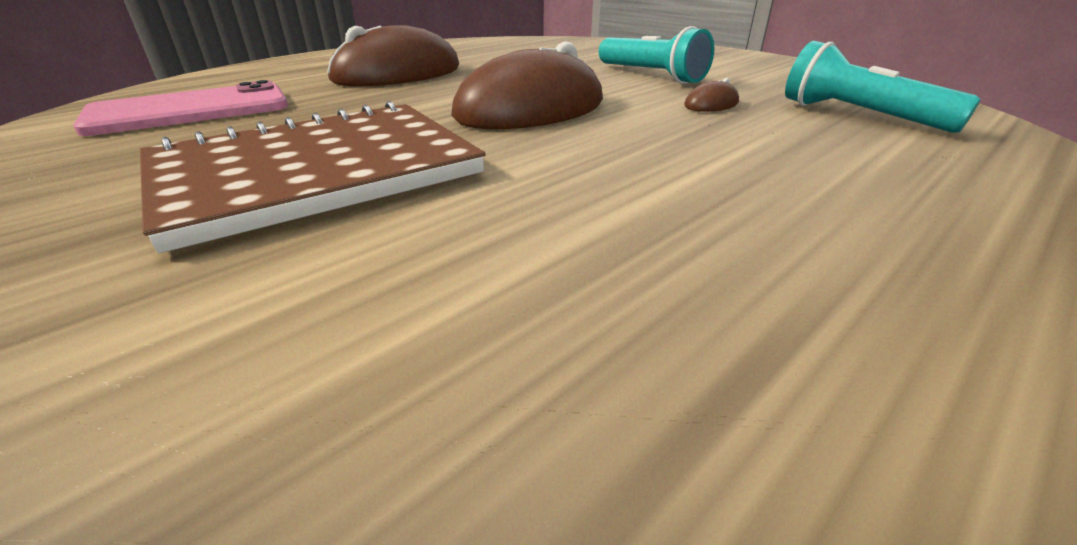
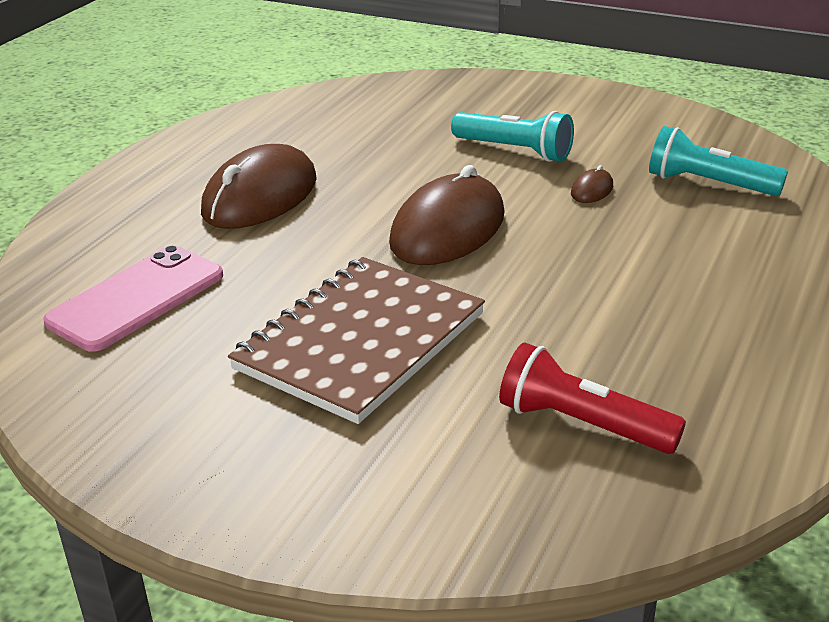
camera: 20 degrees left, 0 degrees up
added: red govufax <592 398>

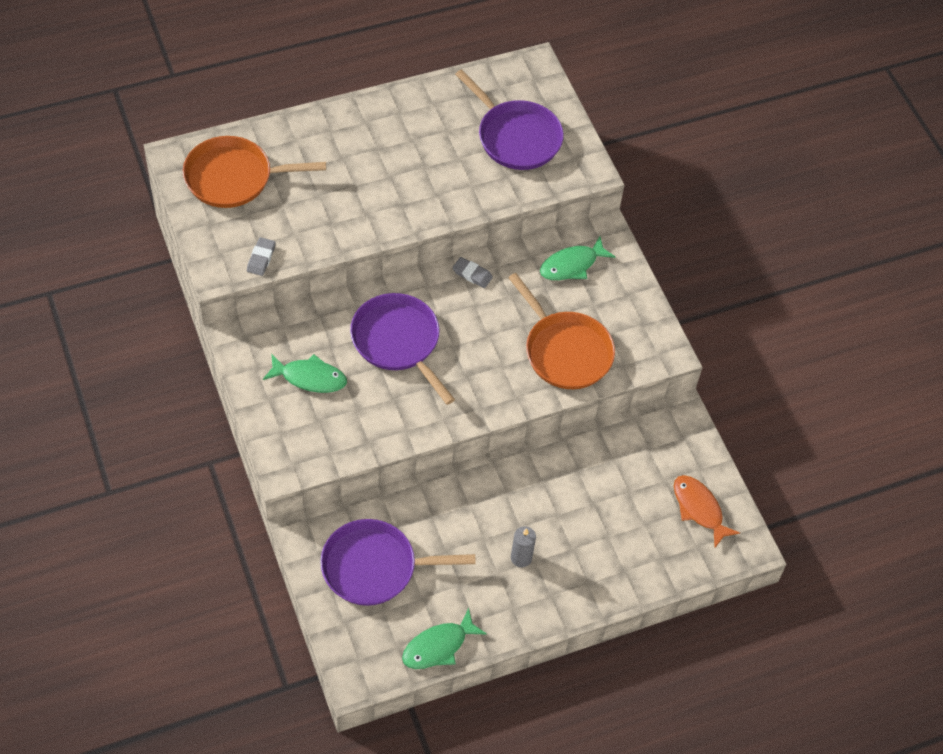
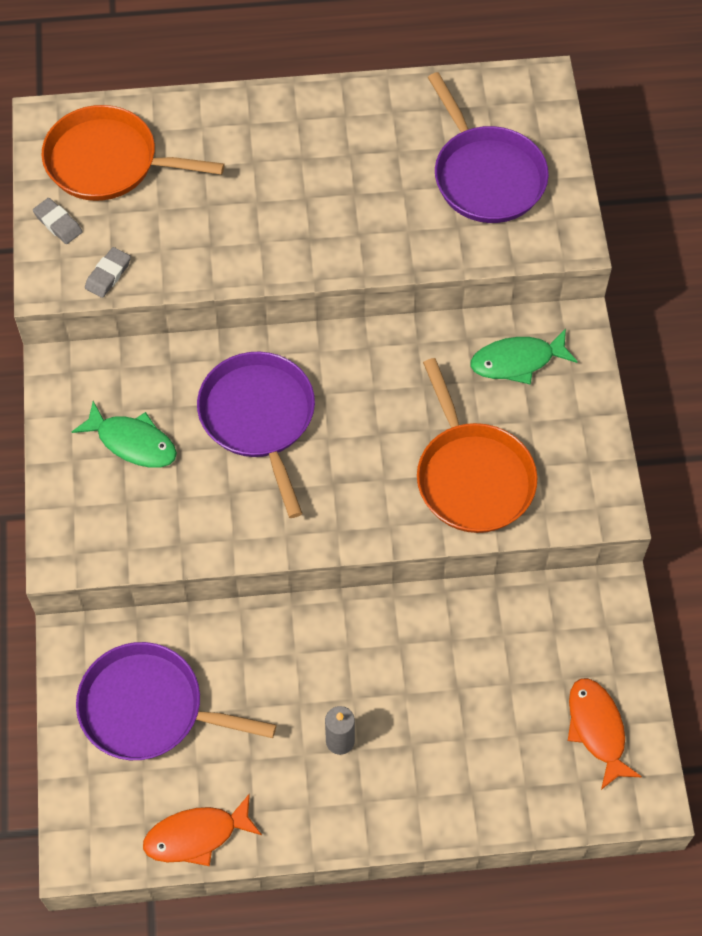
camera: 20 degrees right, 5 degrees up
moved: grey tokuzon <472 272> to <58 221>
recoloured: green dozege <444 638> to orange dozege <202 829>

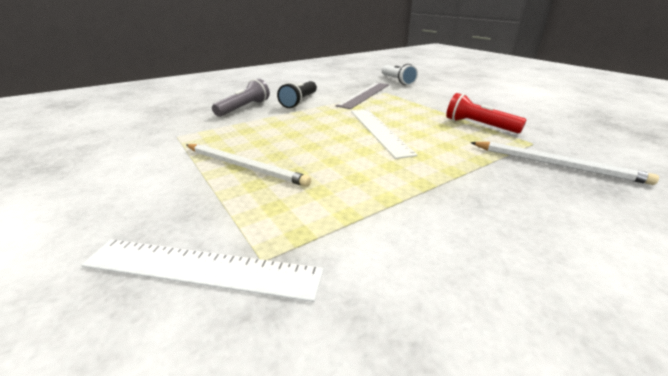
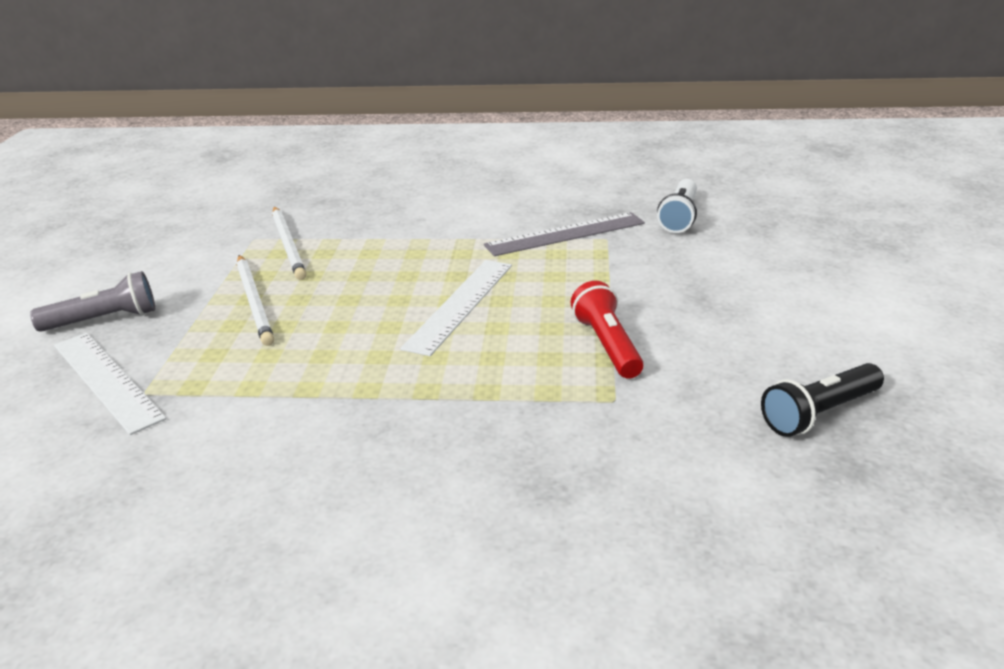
camera: 40 degrees right, 0 degrees up
moved: grey govufax <241 97> to <92 301>; black govufax <297 94> to <822 400>; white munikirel <564 163> to <289 243>

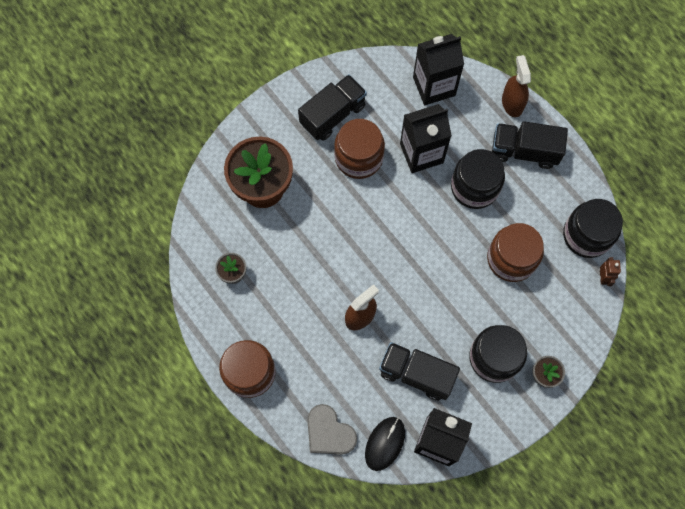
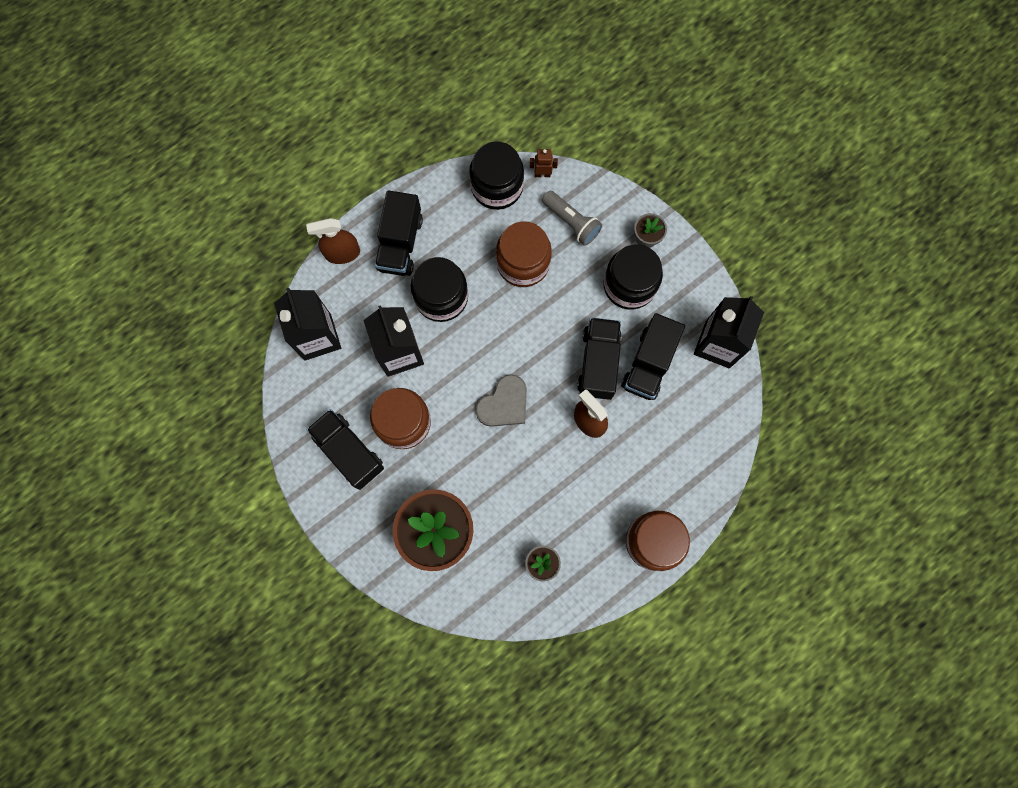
camera: 90 degrees left, 5 degrees up
removed: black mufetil <385 444>
added: grey govufax <572 218>; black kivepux <599 358>
moved: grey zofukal <332 429> to <501 400>

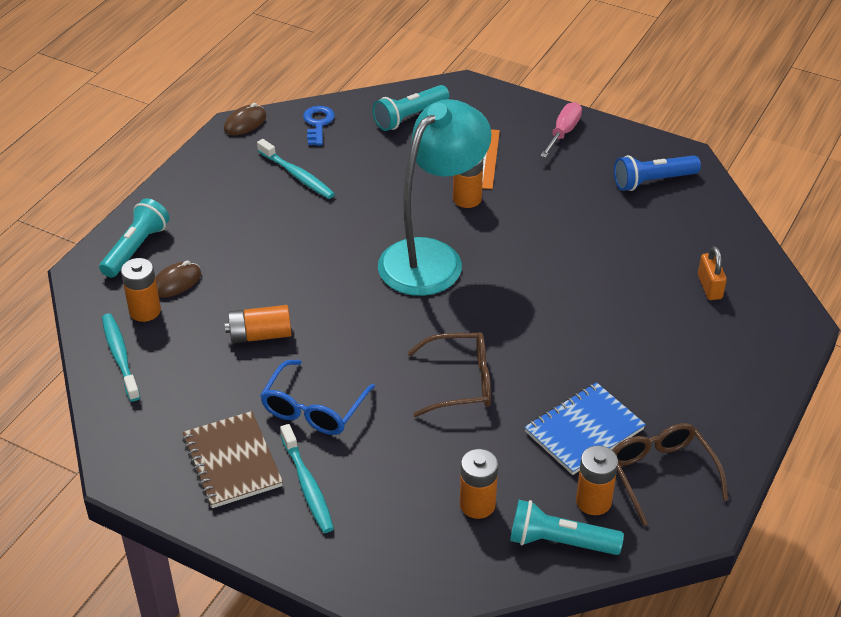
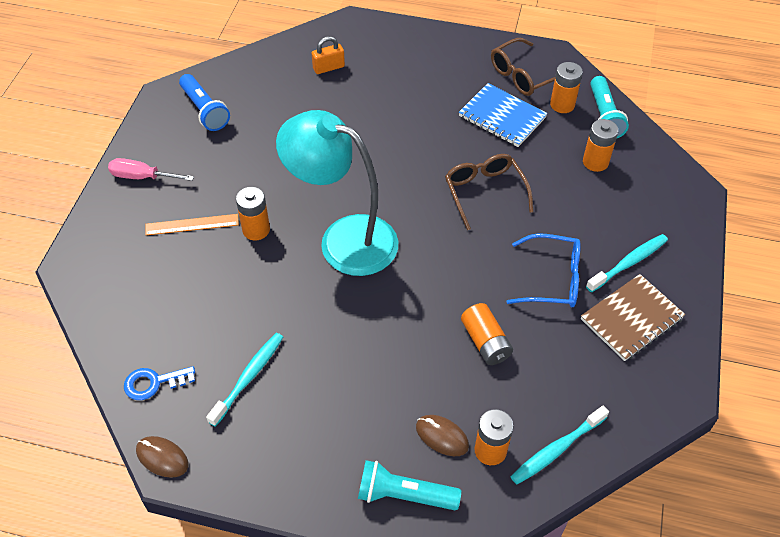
camera: 105 degrees left, 10 degrees up
removed: turquoise govufax <410 108>

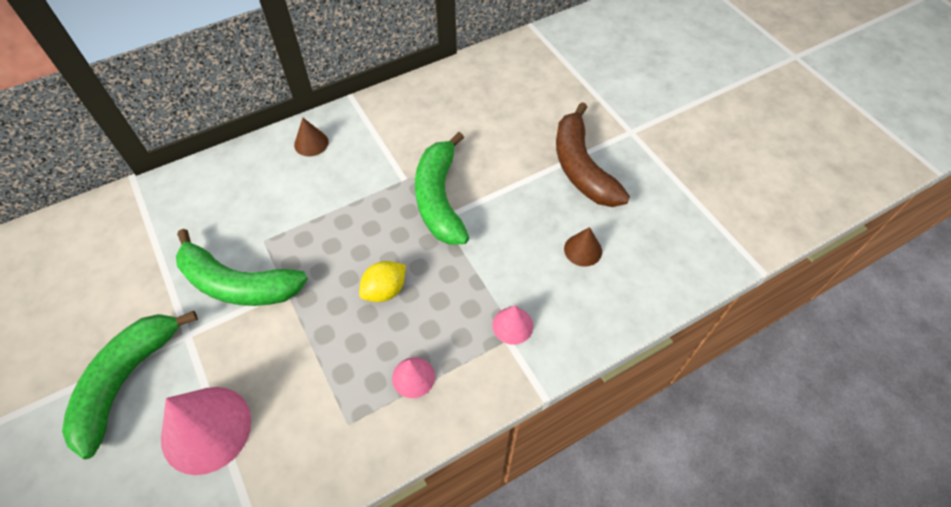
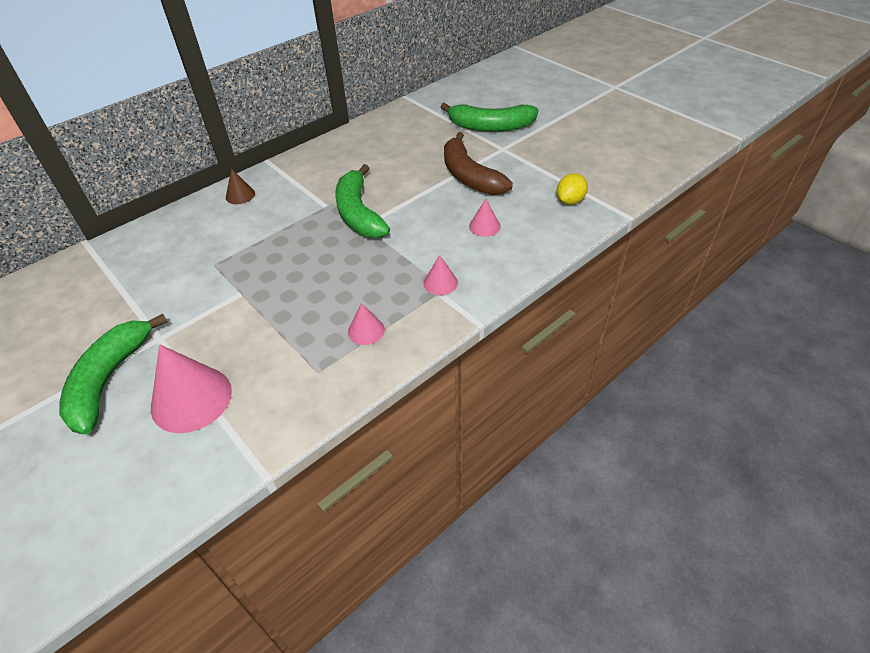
camera: 10 degrees left, 10 degrees down
moved: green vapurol <242 267> to <489 117>; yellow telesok <382 281> to <572 189>
recoloured: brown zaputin <583 247> to pink zaputin <485 218>

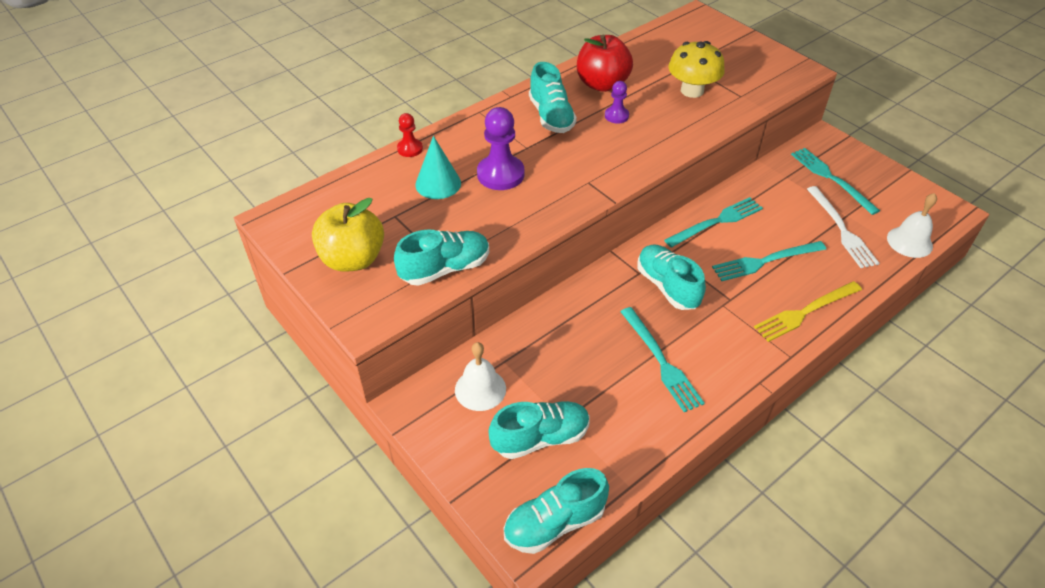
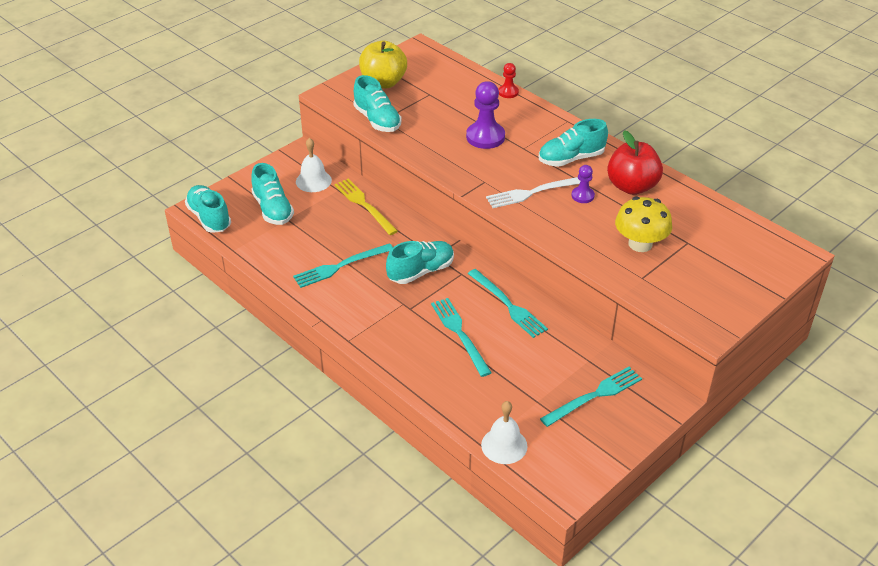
camera: 85 degrees right, 5 degrees down
removed: turquoise zaputin <438 167>
moved: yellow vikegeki <808 311> to <366 206>; white vikegeki <843 227> to <533 192>

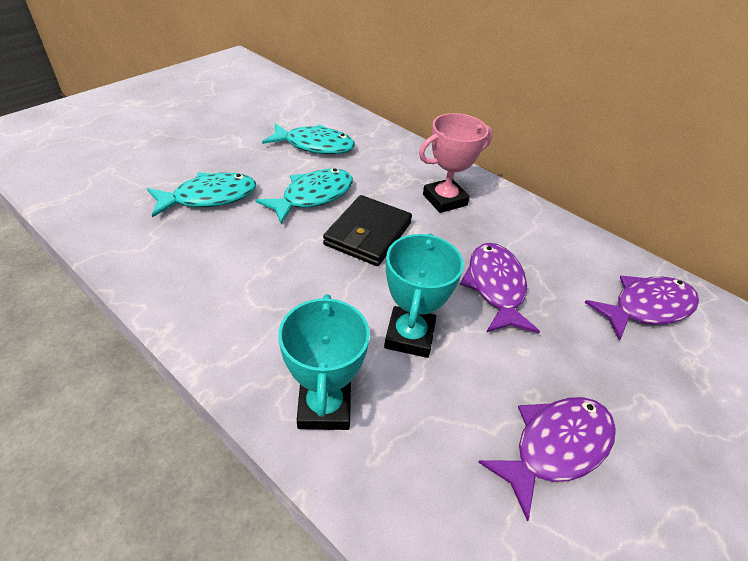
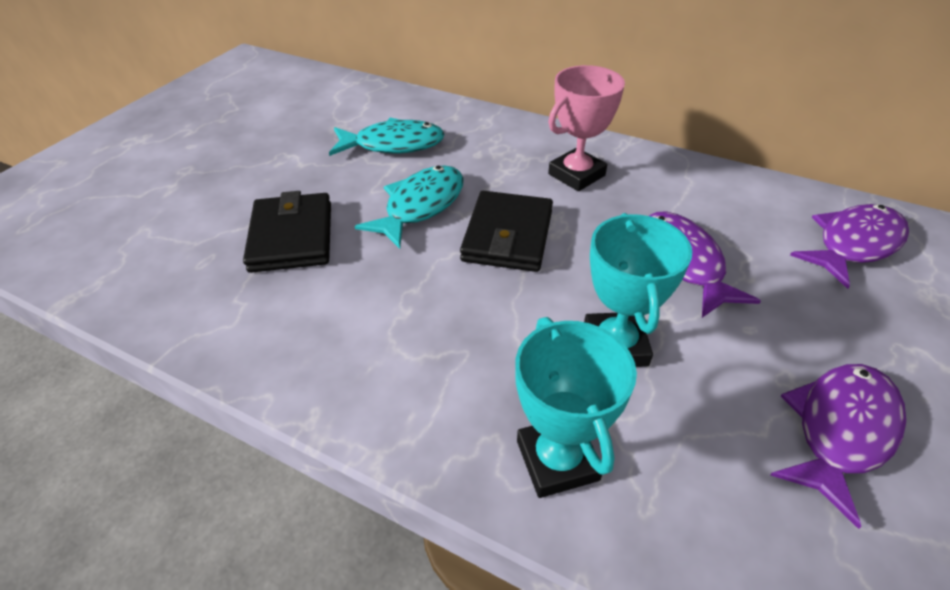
camera: 10 degrees left, 0 degrees up
replaced: turquoise dozege <201 195> to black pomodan <287 232>

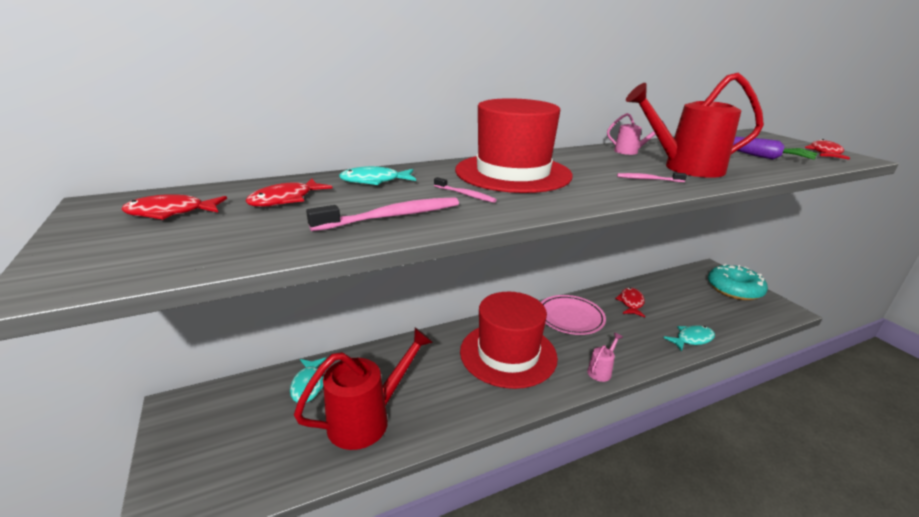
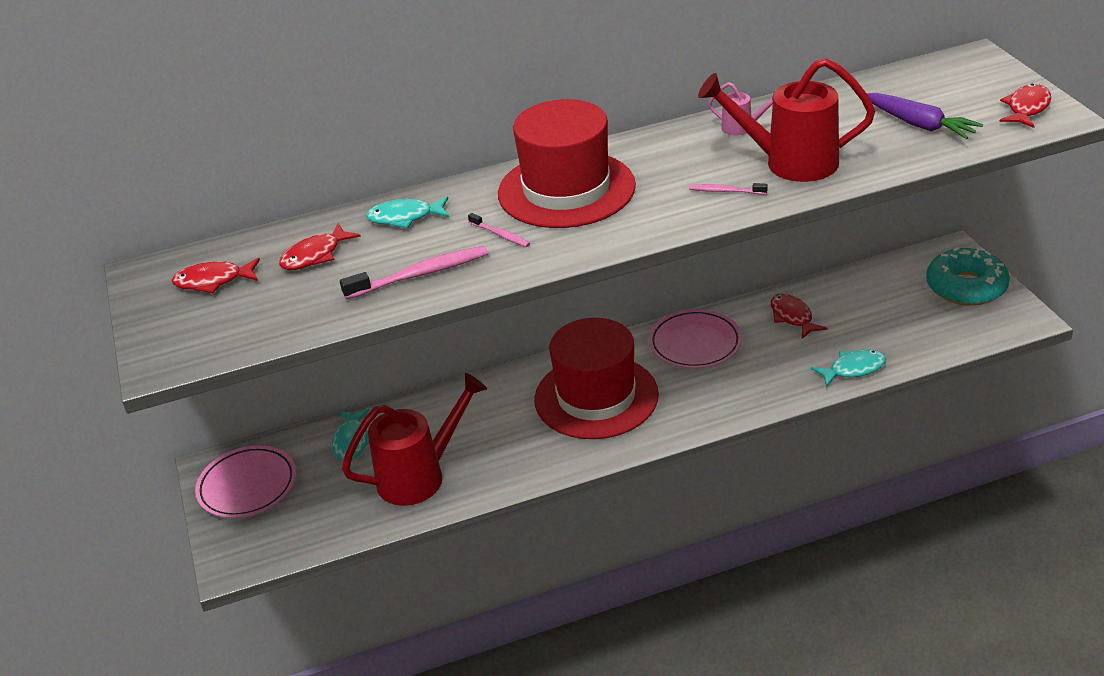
camera: 10 degrees right, 10 degrees up
removed: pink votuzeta <605 357>
added: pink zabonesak <245 481>
turned: red dozege <630 302> = <799 316> 45 degrees counterclockwise

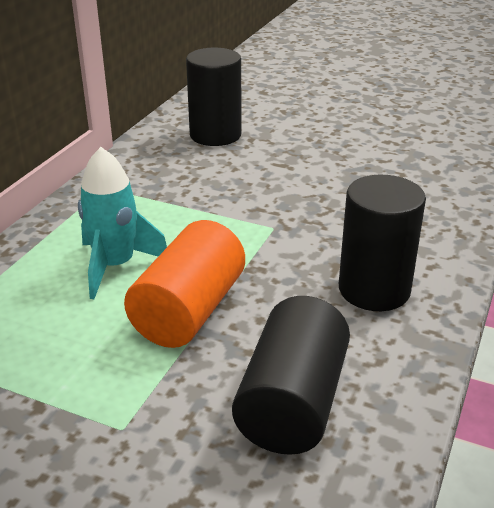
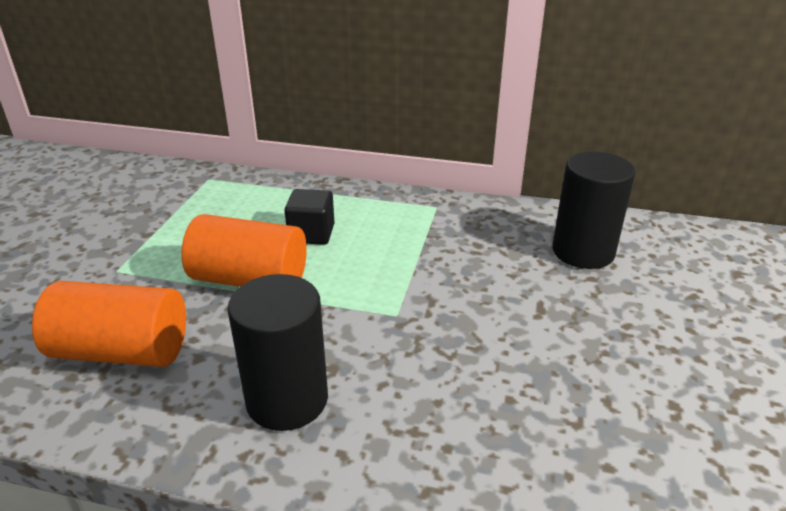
camera: 80 degrees right, 0 degrees up
replaced: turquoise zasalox <122 223> to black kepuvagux <309 217>
recoloured: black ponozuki <291 375> to orange ponozuki <109 324>

